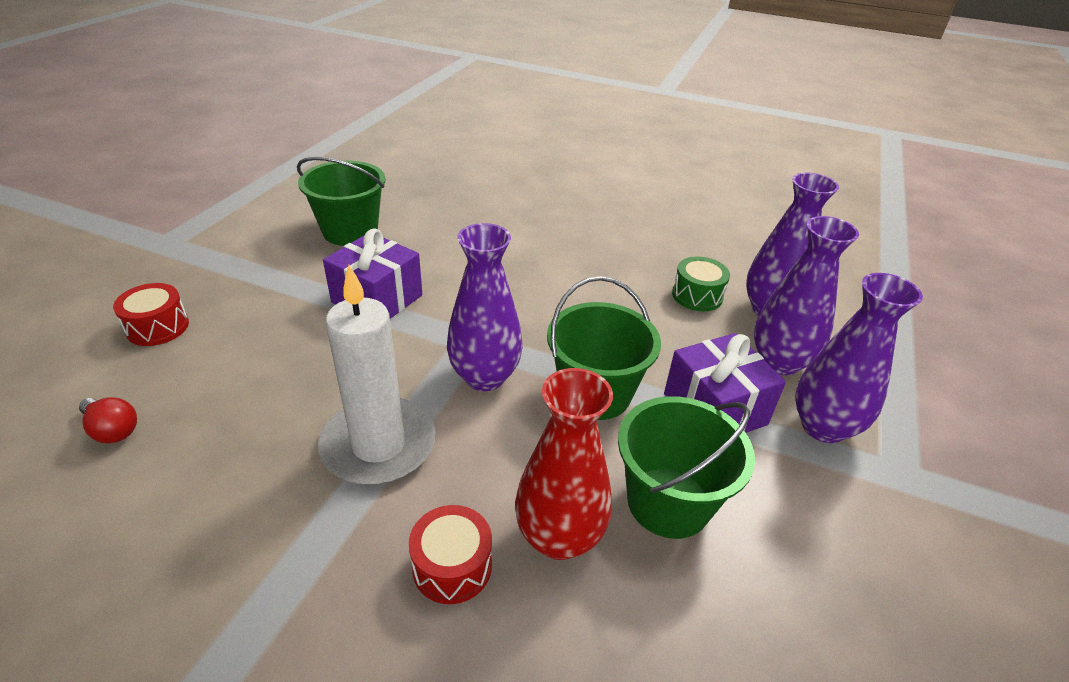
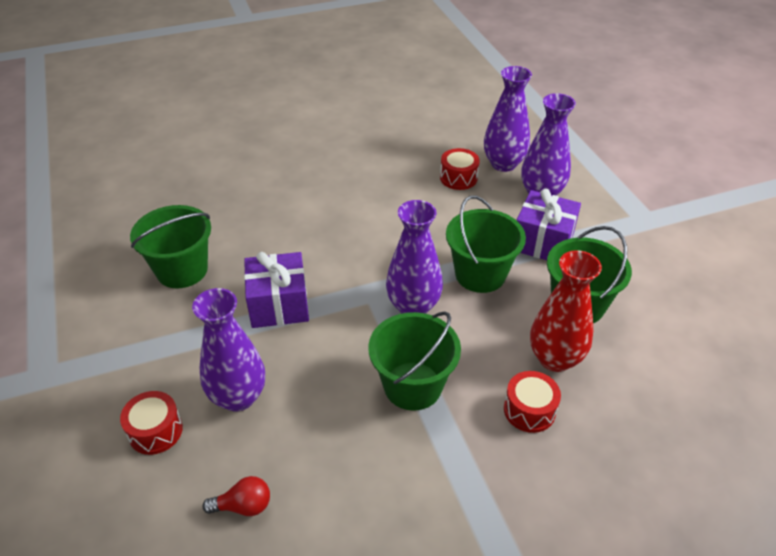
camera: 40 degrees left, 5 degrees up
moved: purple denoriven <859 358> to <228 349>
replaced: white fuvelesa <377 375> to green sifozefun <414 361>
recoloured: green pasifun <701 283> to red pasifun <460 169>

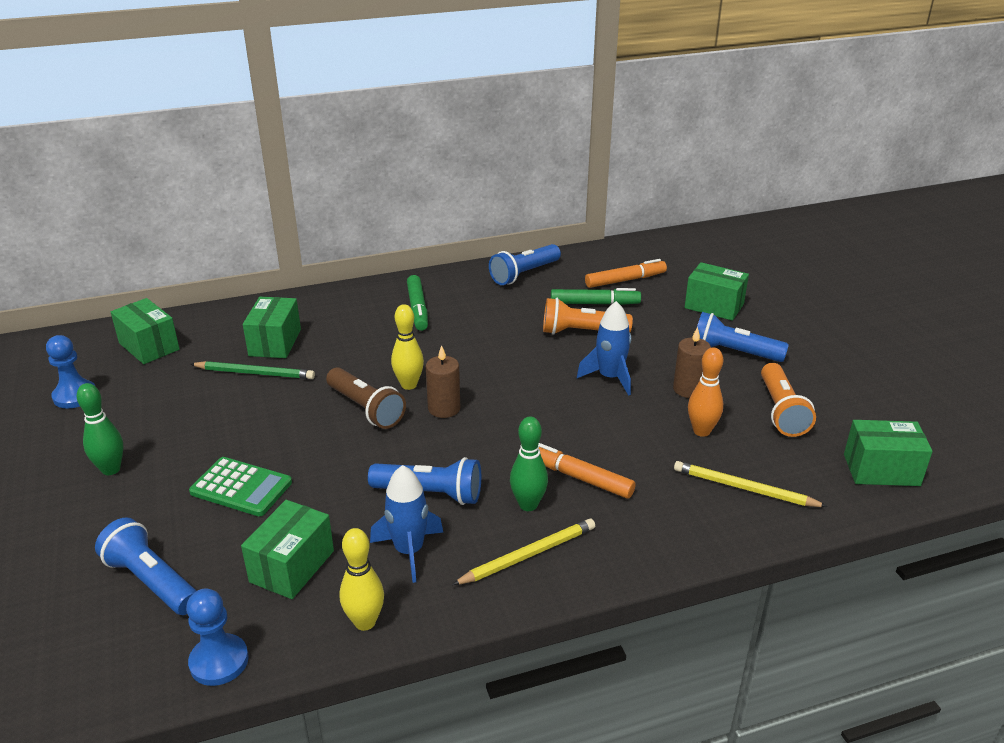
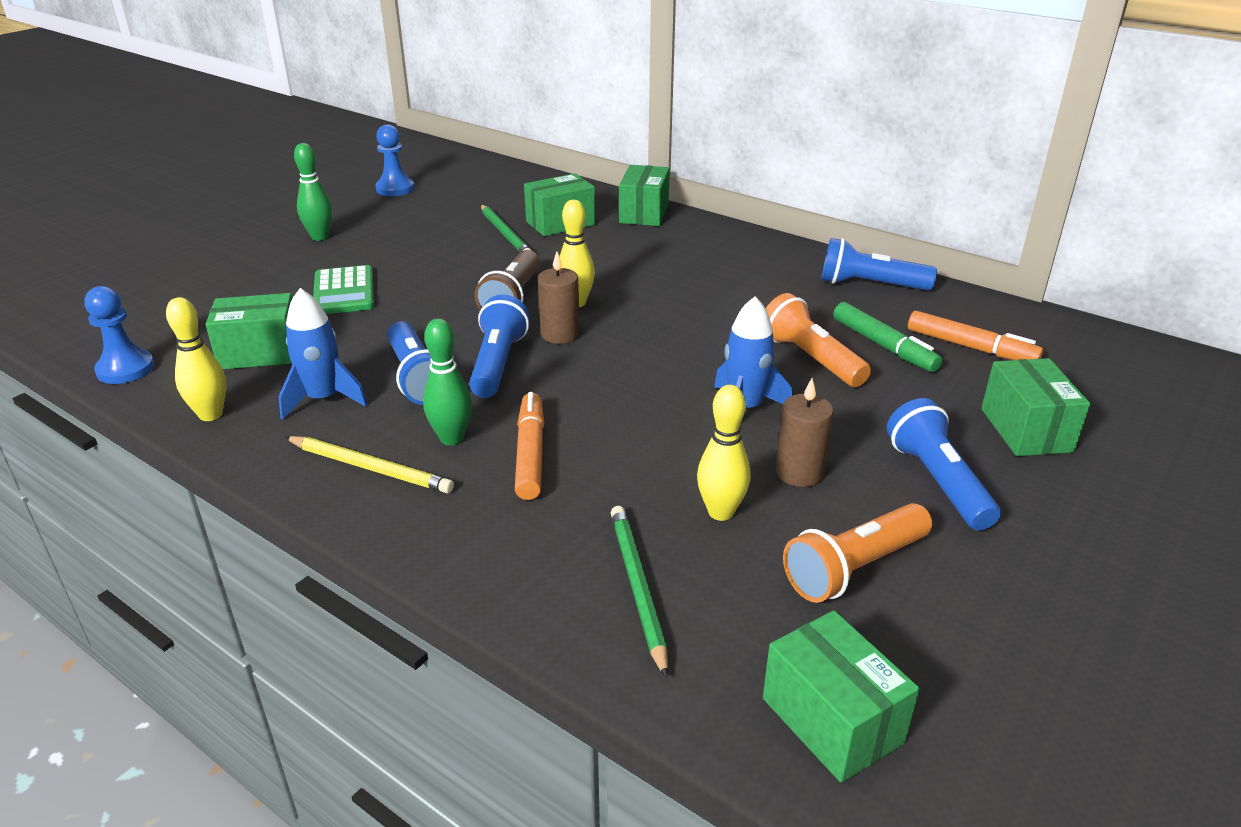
camera: 55 degrees right, 0 degrees up
removed: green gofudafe <417 303>
moved: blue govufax <145 566> to <499 346>; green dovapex <145 331> to <644 195>
recoloured: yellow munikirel <751 484> to green munikirel <639 592>; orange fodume <705 392> to yellow fodume <723 453>

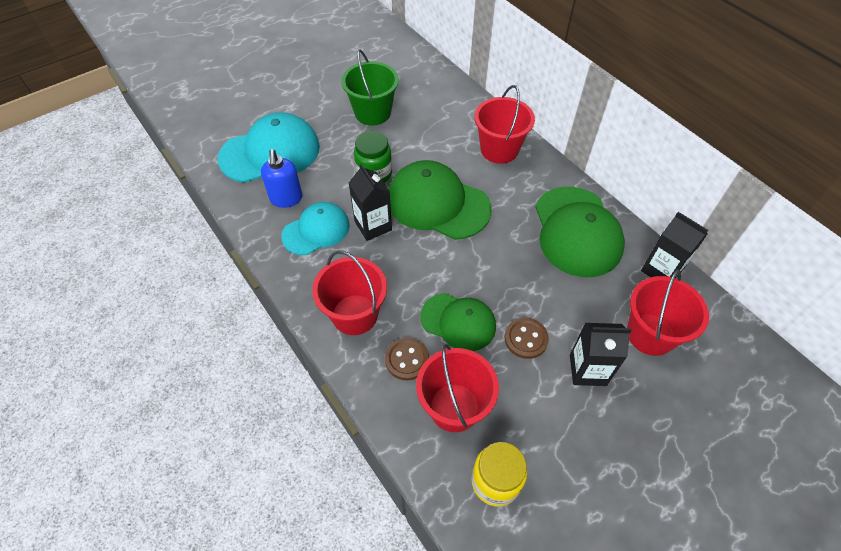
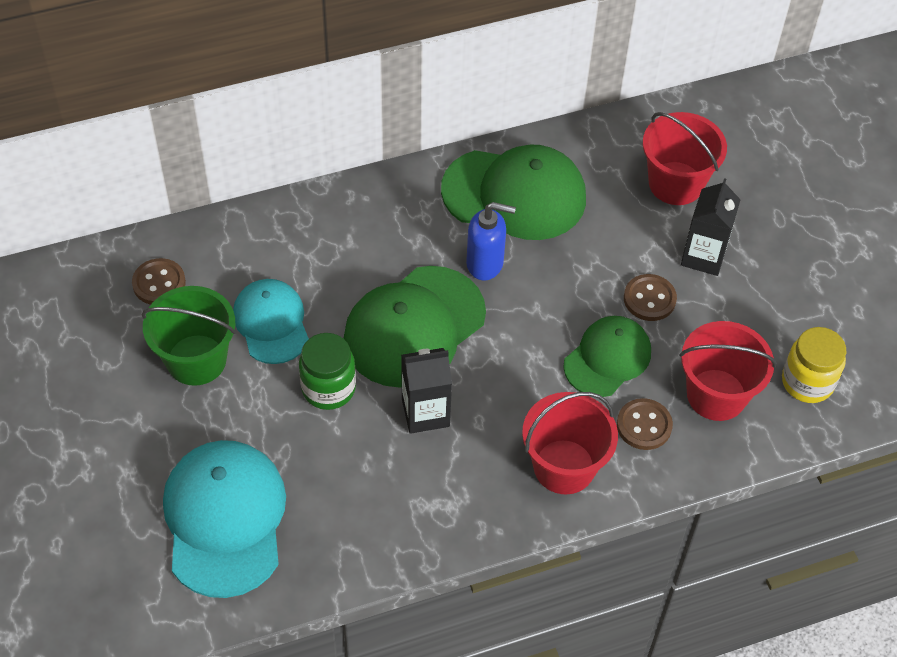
camera: 75 degrees left, 0 degrees up
removed: red sifozefun <504 124>; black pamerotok <674 245>
added: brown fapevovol <159 281>
moved: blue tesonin <282 178> to <491 241>; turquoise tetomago <315 228> to <271 321>

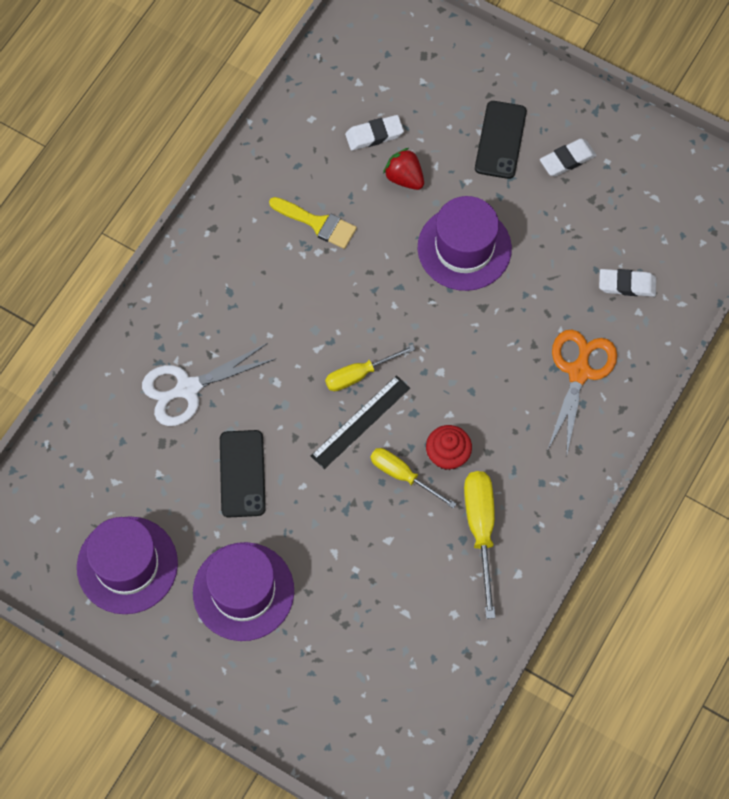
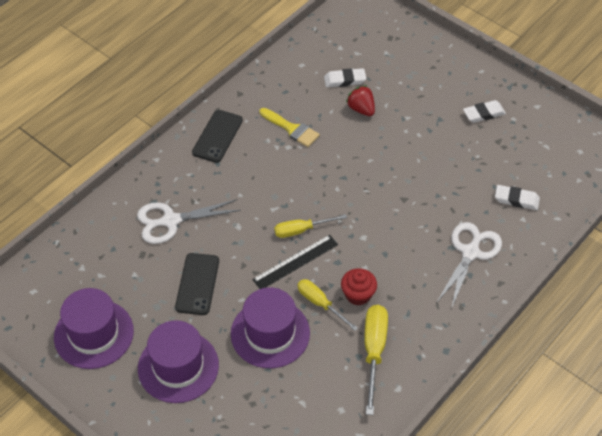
camera: 10 degrees right, 15 degrees down
moved: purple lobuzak <465 243> to <270 327>; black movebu <501 140> to <217 136>
recoloured: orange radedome <582 394> to white radedome <469 265>

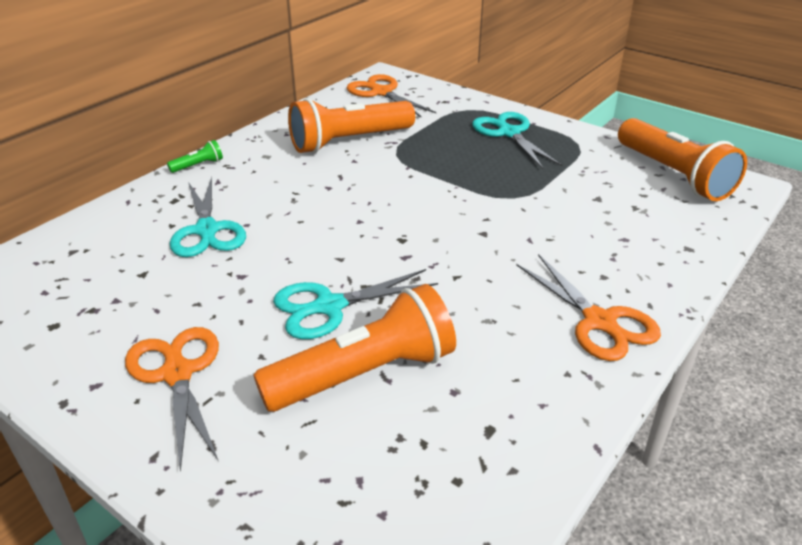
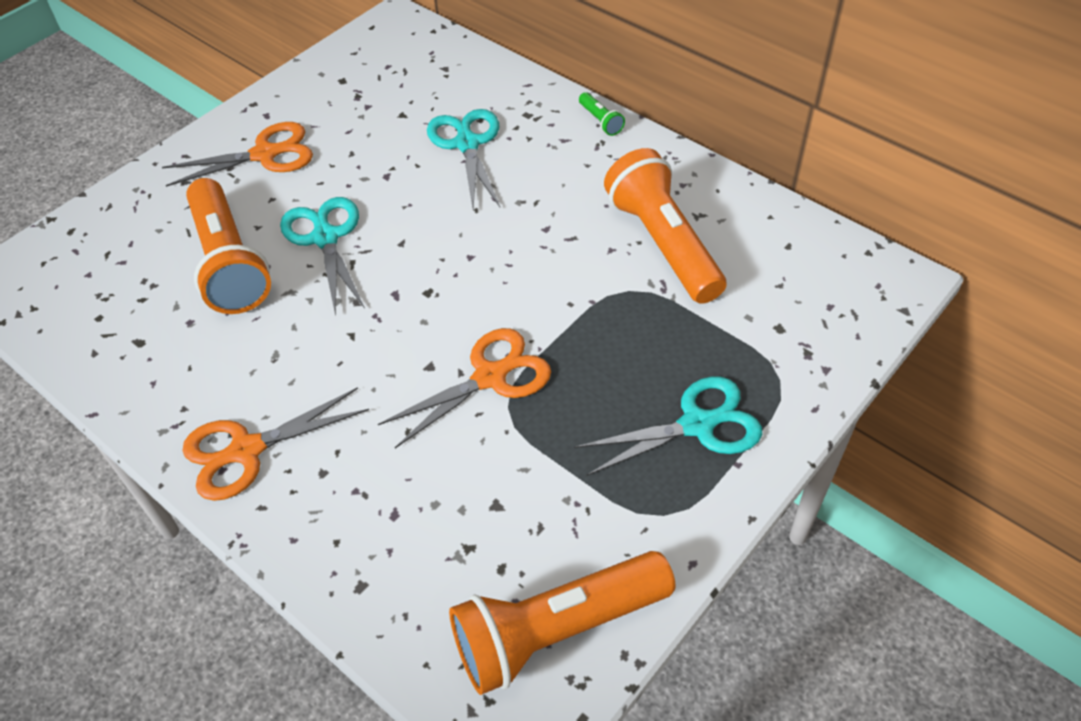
camera: 95 degrees right, 15 degrees up
moved: orange radedome <391 95> to <464 388>
turned: turquoise radedome <208 217> = <463 158> 90 degrees clockwise

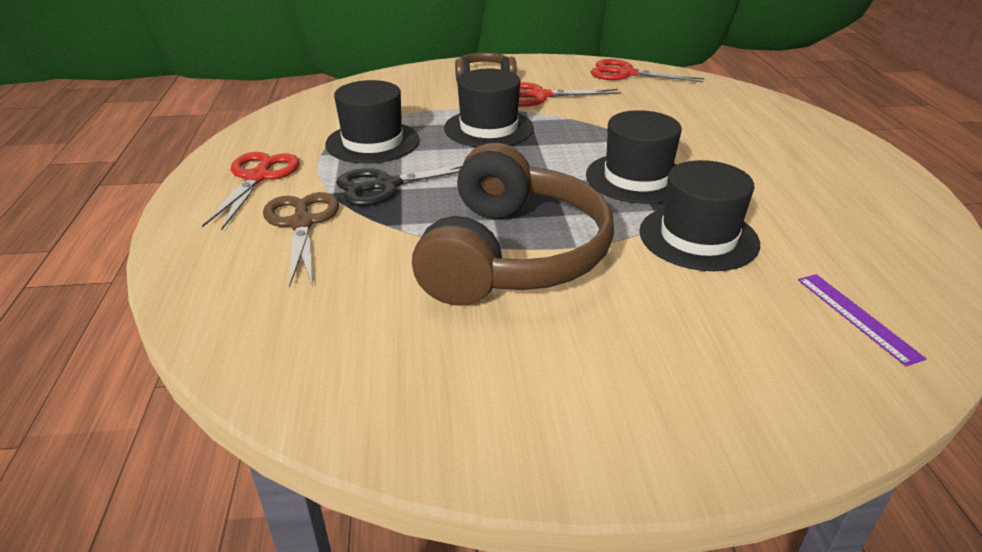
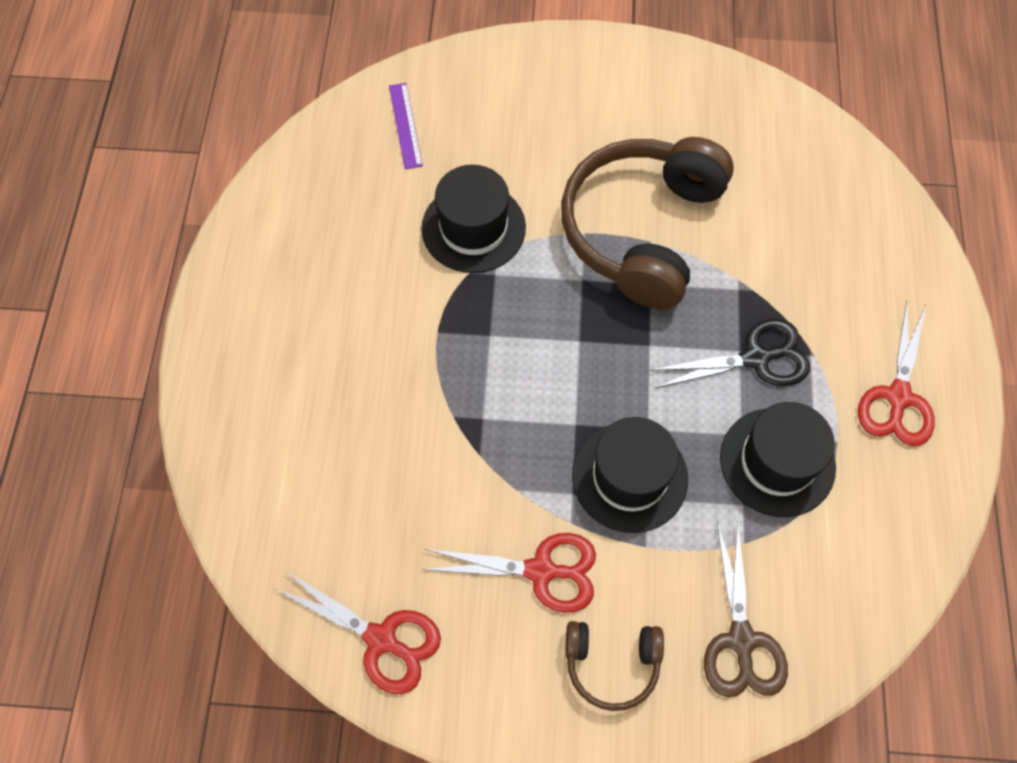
camera: 170 degrees left, 30 degrees up
removed: black lobuzak <634 157>
moved: brown radedome <301 240> to <746 609>

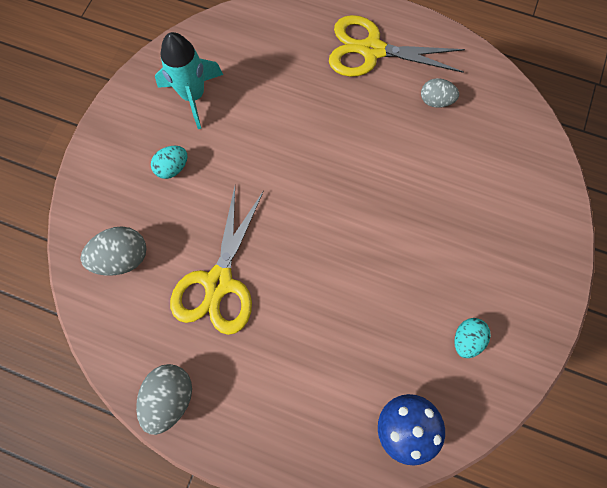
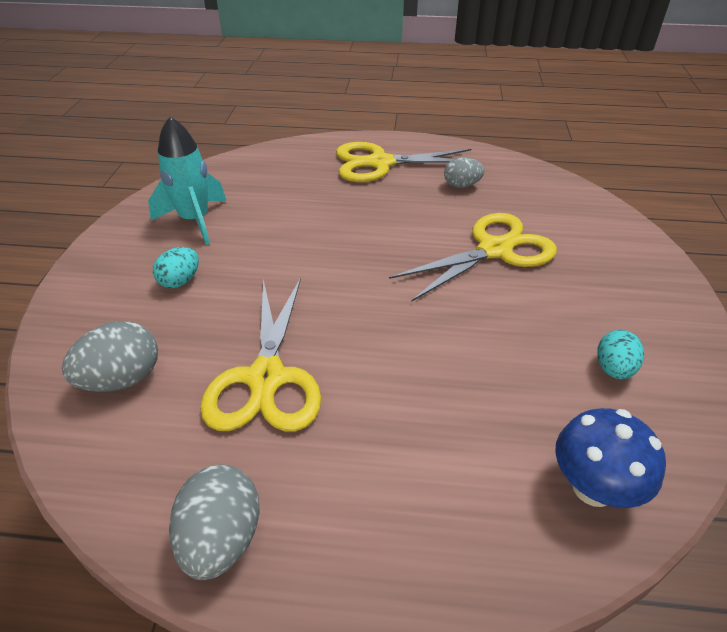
camera: 15 degrees left, 30 degrees down
added: yellow radedome <473 257>

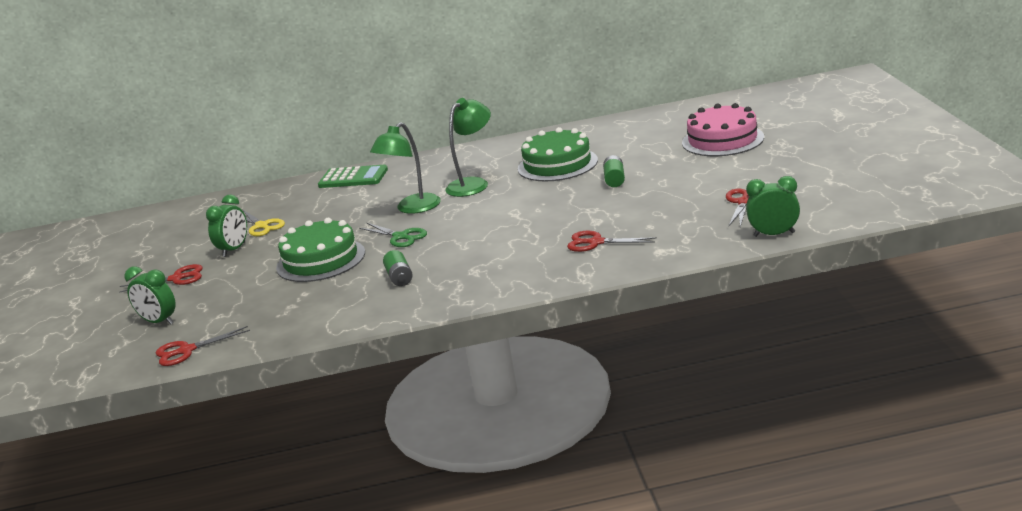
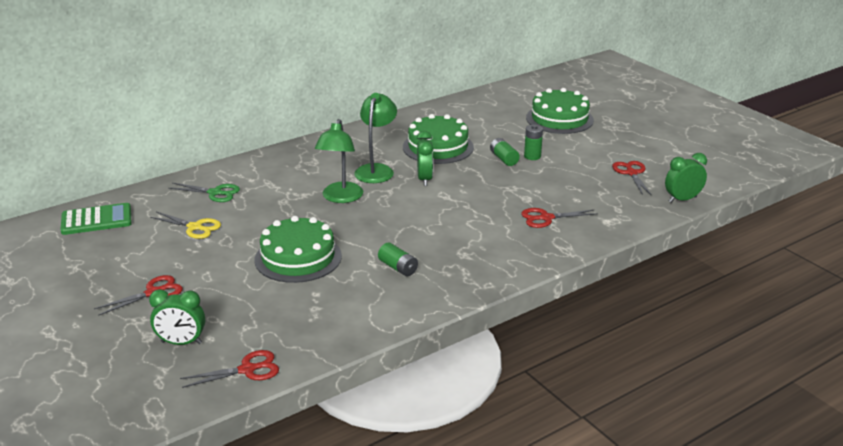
camera: 30 degrees left, 5 degrees up
added: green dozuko <533 142>
moved: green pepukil <226 226> to <425 158>; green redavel <353 176> to <96 219>; green radedome <393 235> to <204 192>
recoloured: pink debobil <723 129> to green debobil <560 111>
turned: red radedome <203 346> = <229 369> 150 degrees counterclockwise

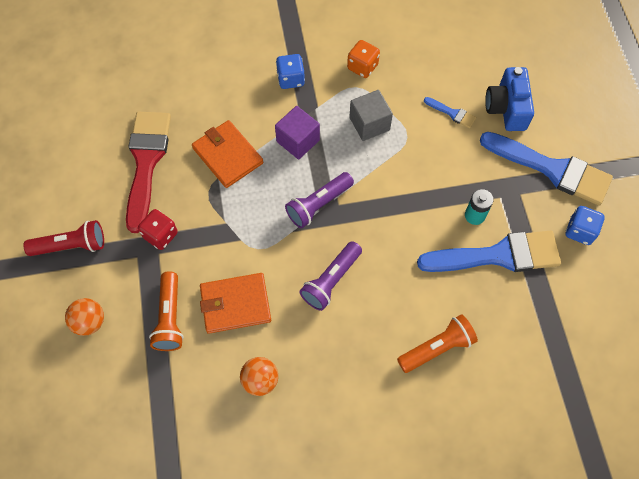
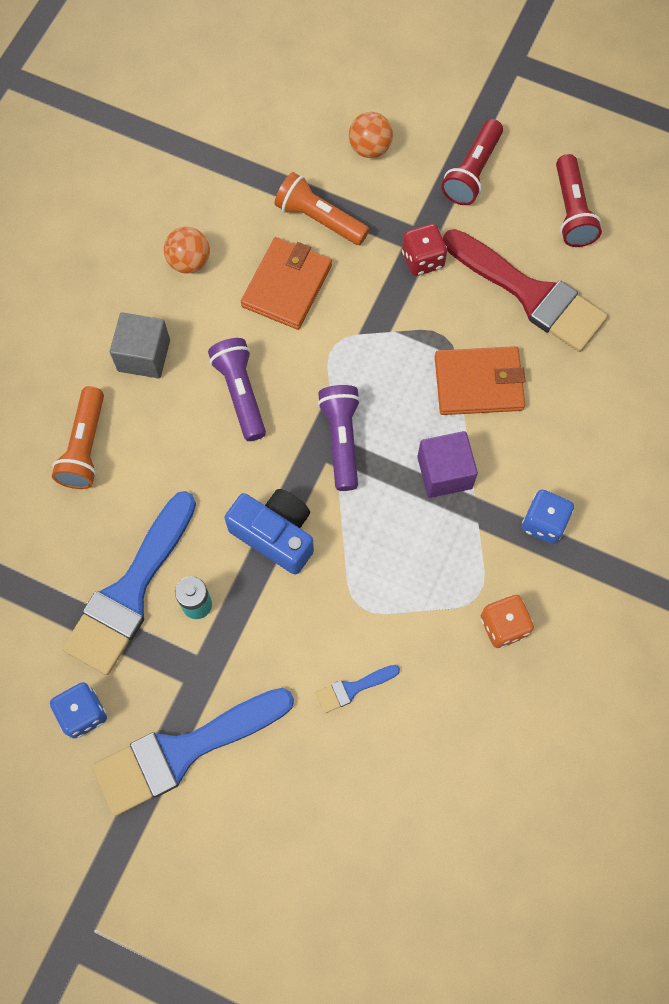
camera: 125 degrees right, 5 degrees up
added: red govufax <579 200>
moved: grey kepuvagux <371 115> to <140 345>; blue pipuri <509 99> to <269 532>

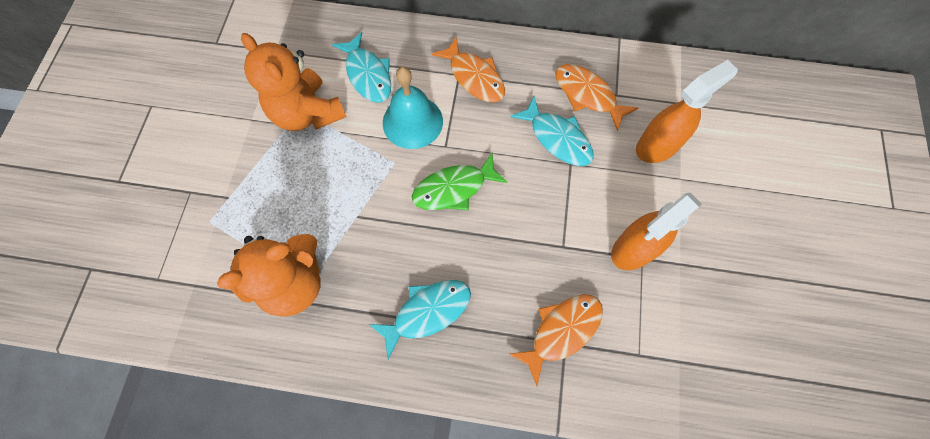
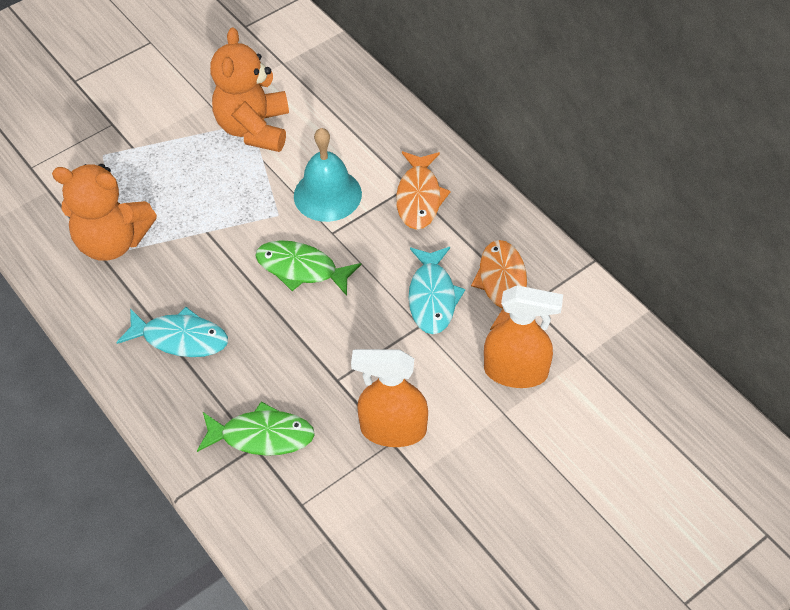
camera: 45 degrees right, 15 degrees down
removed: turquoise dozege <361 67>
recoloured: orange dozege <556 340> to green dozege <256 429>

